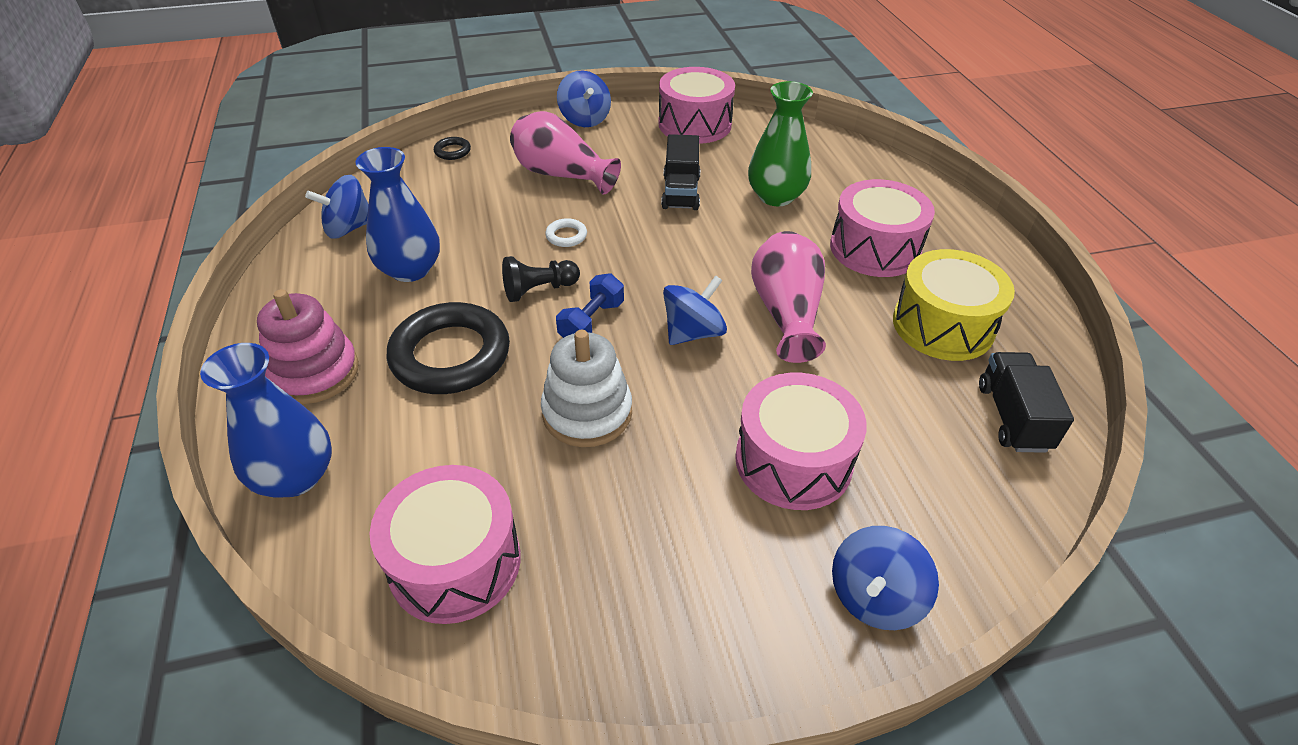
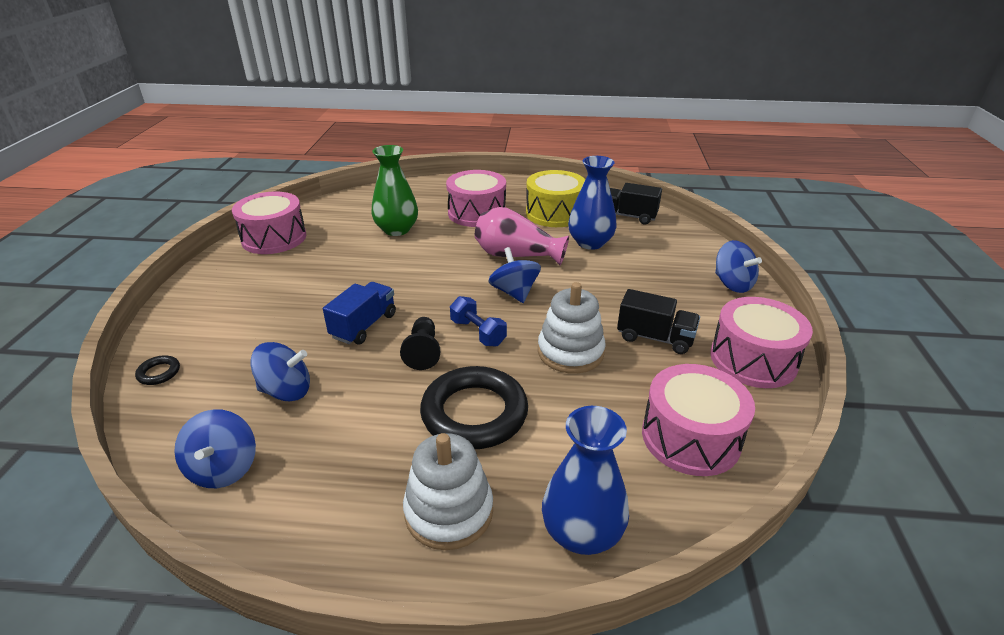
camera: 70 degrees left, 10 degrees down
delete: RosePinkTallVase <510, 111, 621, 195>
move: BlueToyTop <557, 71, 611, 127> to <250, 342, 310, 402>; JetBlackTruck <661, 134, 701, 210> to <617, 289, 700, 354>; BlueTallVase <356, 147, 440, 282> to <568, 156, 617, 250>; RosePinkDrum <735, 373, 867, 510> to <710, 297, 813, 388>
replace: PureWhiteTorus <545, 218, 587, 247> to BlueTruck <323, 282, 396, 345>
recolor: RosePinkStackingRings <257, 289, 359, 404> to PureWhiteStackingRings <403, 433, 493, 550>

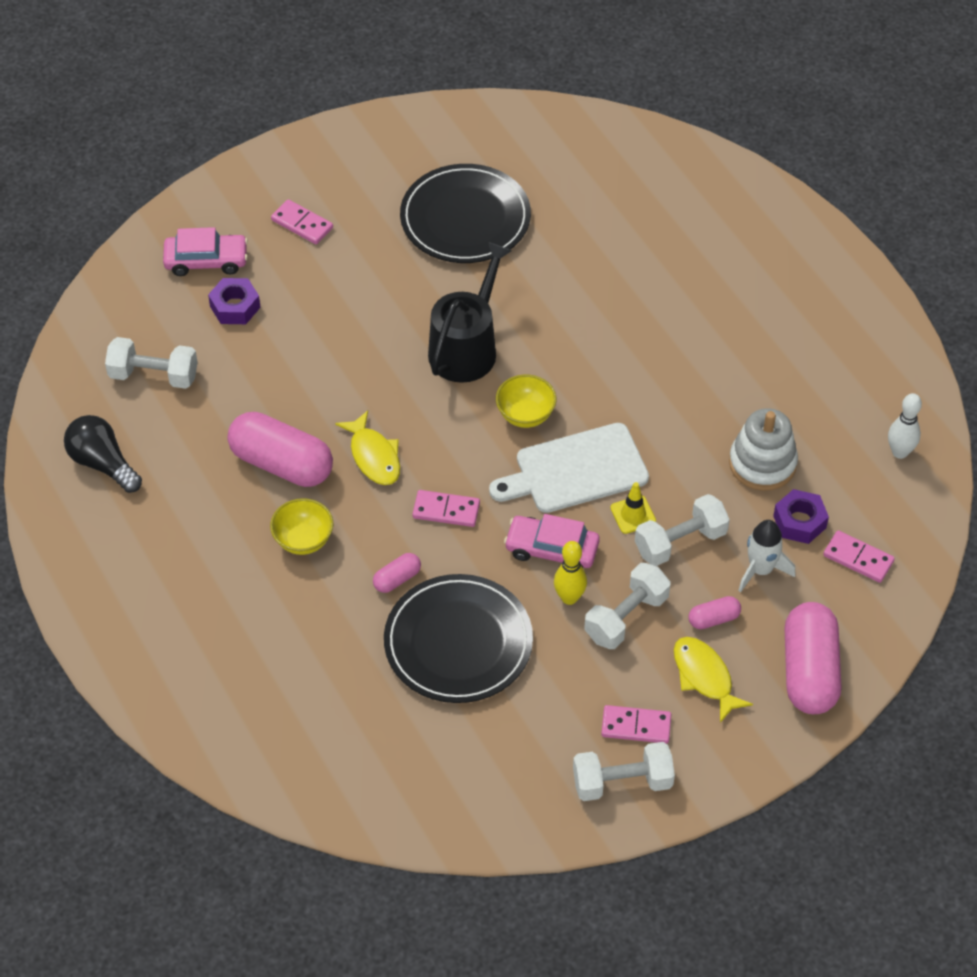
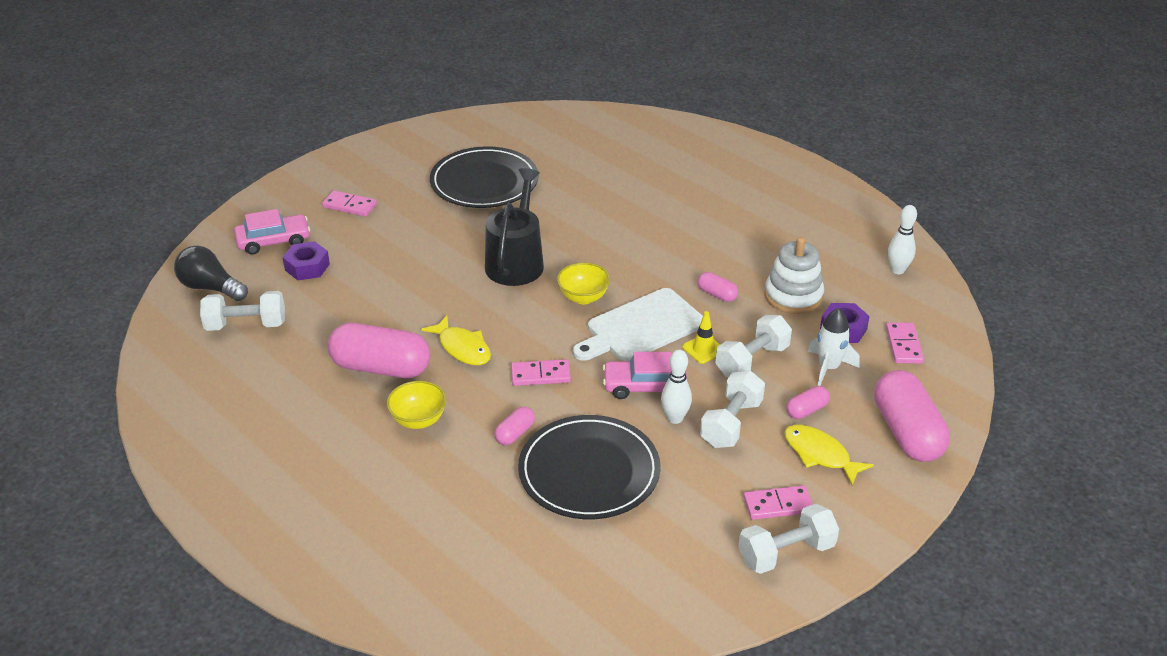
camera: 15 degrees left, 15 degrees down
insert: RosePinkCapsule <698, 272, 739, 302>
move: JetBlackLightbulb <64, 415, 142, 493> to <174, 245, 248, 301>
recolor: GoldenSkittle <554, 541, 587, 605> to PureWhiteSkittle <661, 350, 692, 424>
rotate: RosePinkDominoTile <823, 530, 895, 583> = <886, 322, 924, 364> 75 degrees clockwise

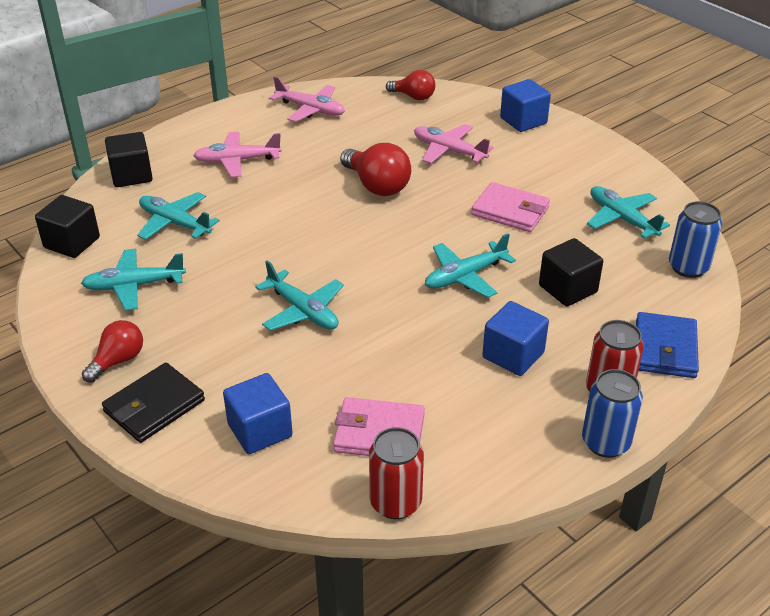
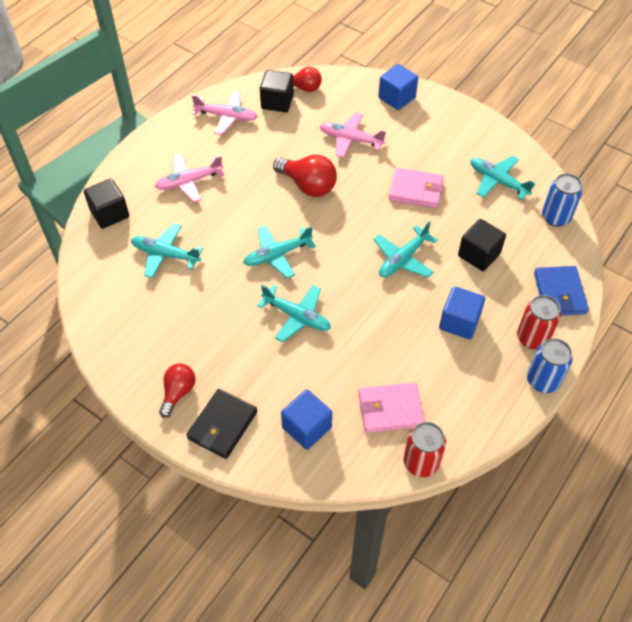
camera: 15 degrees left, 15 degrees up
move: JetBlackBlock <35, 195, 100, 258> to <260, 70, 294, 112>; AquaToyPlane <81, 249, 186, 311> to <243, 225, 316, 278>

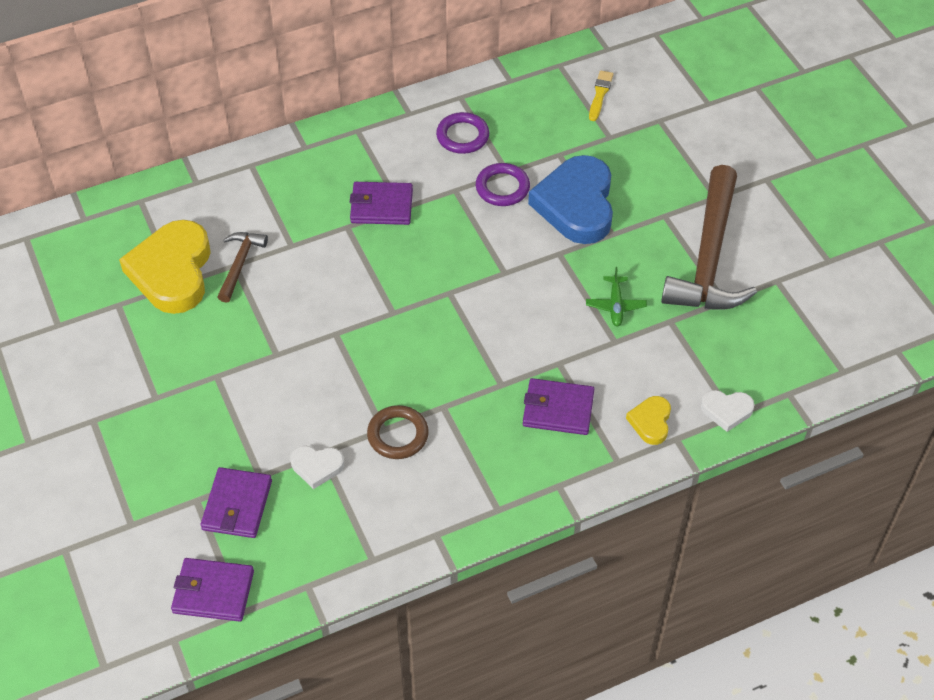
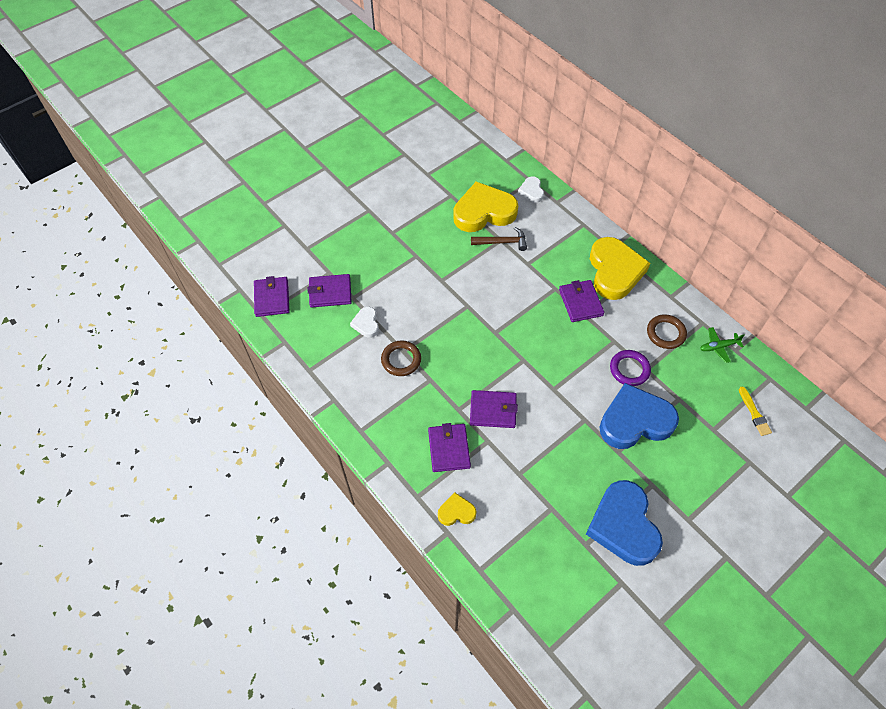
camera: 75 degrees right, 5 degrees up
insert: GoldenHeartShape <590, 237, 650, 300>; PurpleBillfold <470, 390, 518, 428>
move: GreenToyPlane <586, 267, 647, 326> to <700, 327, 745, 363>; PureWhiteHeartShape <701, 390, 755, 432> to <518, 177, 544, 203>
replace: DarkBrownCarpenter'sHammer <661, 165, 757, 310> to BlueHeartShape <586, 480, 663, 566>
recolor: PurpleTorus <436, 112, 489, 154> to DarkBrownTorus <647, 314, 687, 349>
rotate: GoldenBrush <589, 70, 614, 121> = <739, 386, 772, 436> 75 degrees clockwise

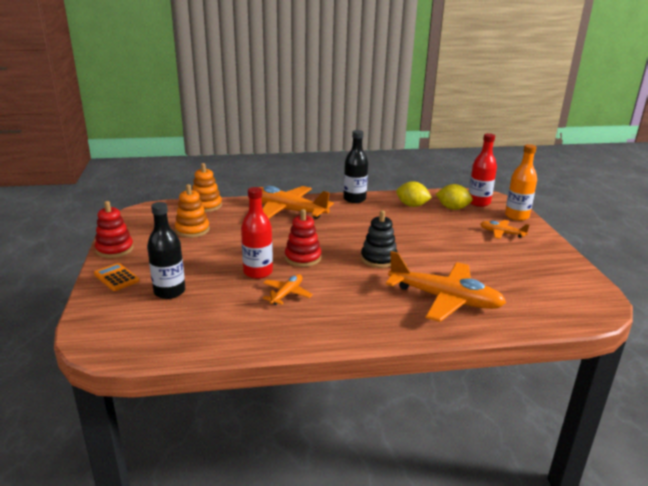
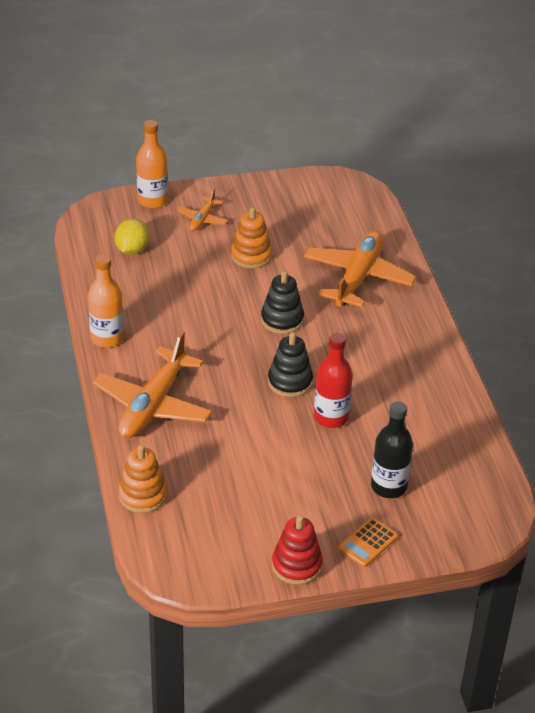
camera: 95 degrees left, 15 degrees up
delete: ScarletBottle <469, 133, 497, 207>; GoldenLemon <396, 181, 432, 207>; BrightOrangeToyPlane <263, 274, 313, 305>
move: BrightOrangeStackingRings <175, 184, 210, 238> to <231, 207, 272, 269>
recolor: JetBlackBottle <343, 130, 368, 203> to BrightOrangeBottle <88, 254, 124, 348>; ScarletStackingRings <285, 209, 321, 267> to JetBlackStackingRings <268, 332, 313, 397>

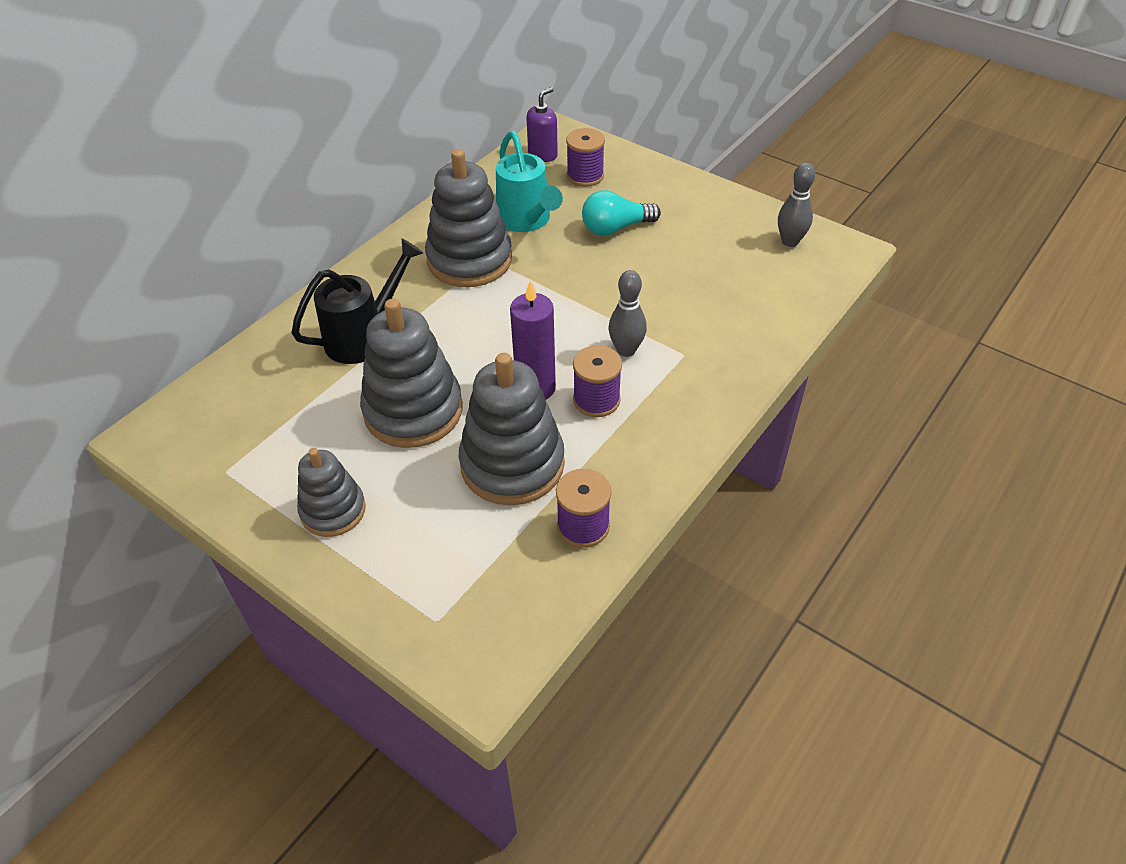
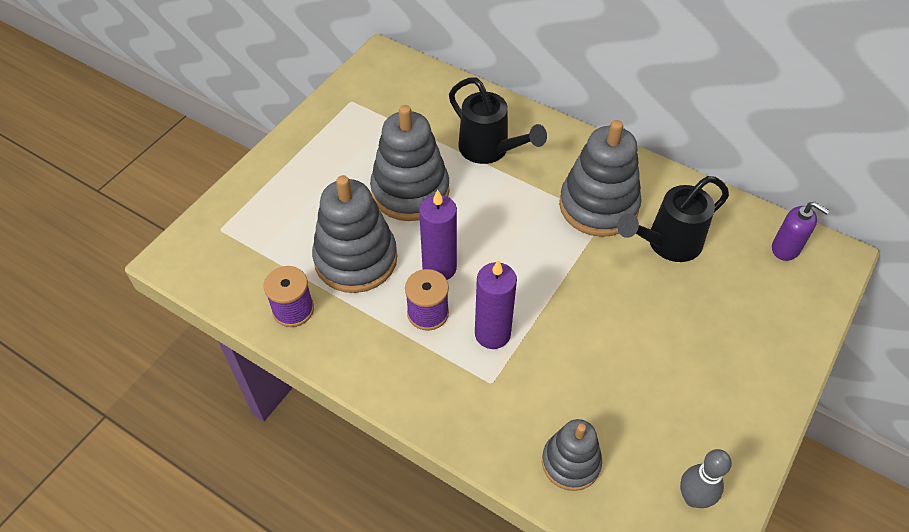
camera: 85 degrees right, 5 degrees up
delete: PurpleSpool <566, 128, 605, 187>; AquaLightbulb <582, 190, 661, 236>
move: GrayStackingRings <297, 448, 366, 537> to <542, 419, 602, 491>
replace: GraySkittle <609, 270, 647, 357> to PurpleWaxCandle <475, 260, 517, 349>
recolor: AquaWateringPot <496, 131, 563, 232> to JetBlackWateringPot <617, 176, 729, 262>

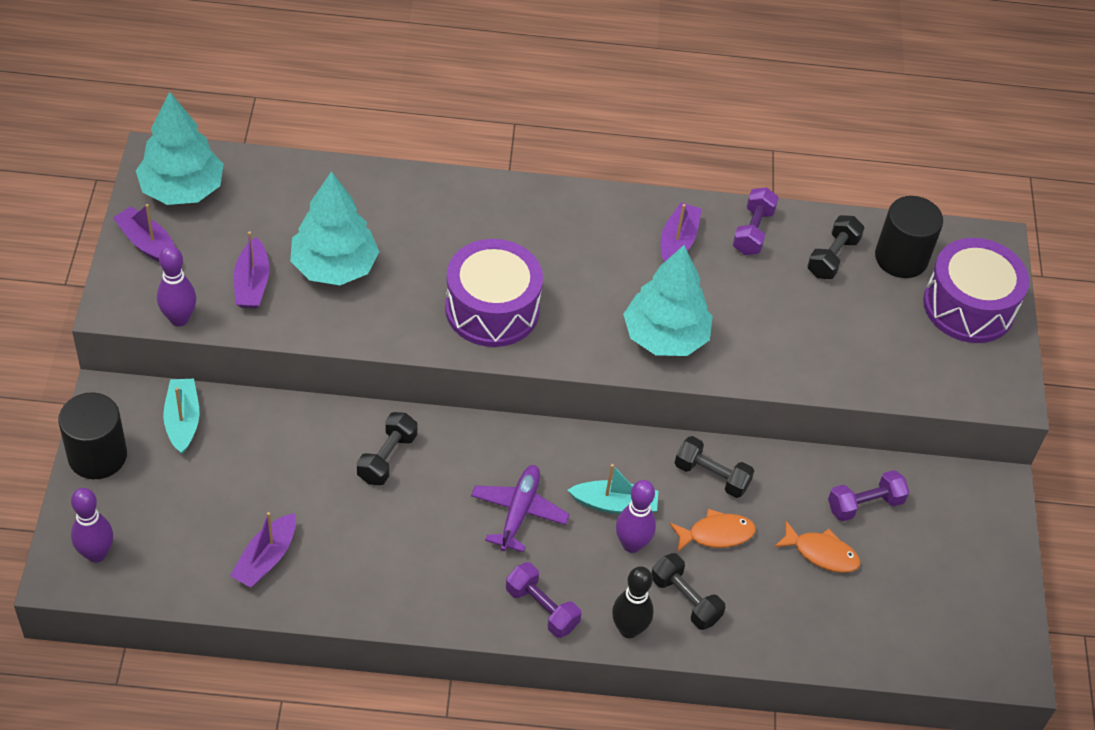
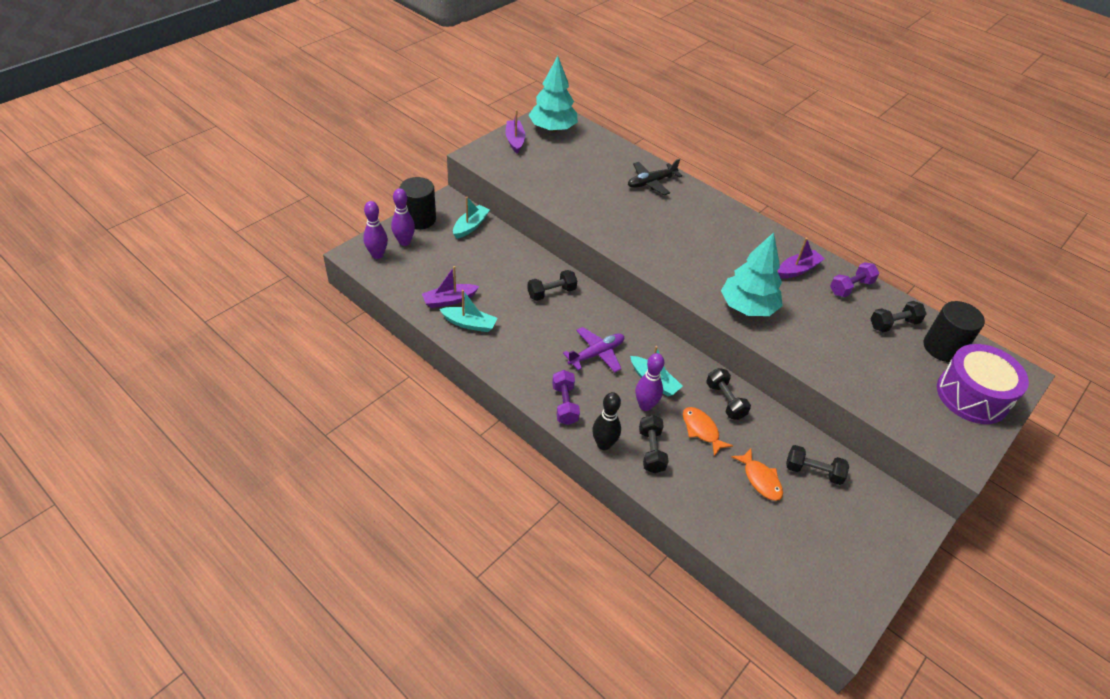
camera: 40 degrees right, 5 degrees down
delete: AquaFirTree <290, 171, 379, 285>; PurpleBoat <234, 231, 269, 308>; PurpleDrum <445, 239, 543, 347>
insert: JetBlackToyPlane <628, 159, 682, 195>; AquaBoat <439, 290, 497, 332>
move: PurpleSkittle <157, 246, 196, 326> to <391, 188, 415, 246>
recolor: PurpleDumbbell <828, 470, 909, 521> to JetBlackDumbbell <786, 445, 849, 485>
rotate: BrightOrangeToyFish <670, 509, 756, 552> = <683, 407, 733, 456> 150 degrees counterclockwise

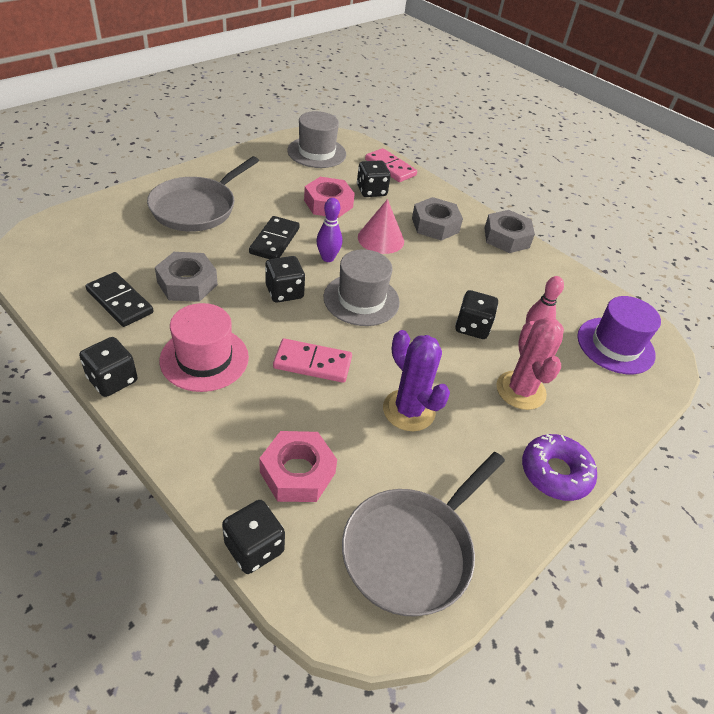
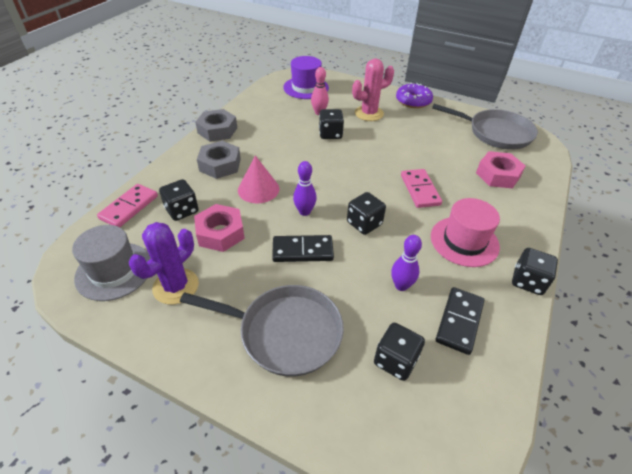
camera: 105 degrees left, 0 degrees up
delete: GrayTopHat <324, 249, 400, 326>
move: PurpleCactus <383, 330, 450, 431> to <129, 222, 199, 305>; JetBlackDie <222, 500, 285, 574> to <374, 323, 425, 381>
replace: GrayHexagonNut <155, 252, 218, 302> to PurpleSkittle <391, 235, 422, 291>

